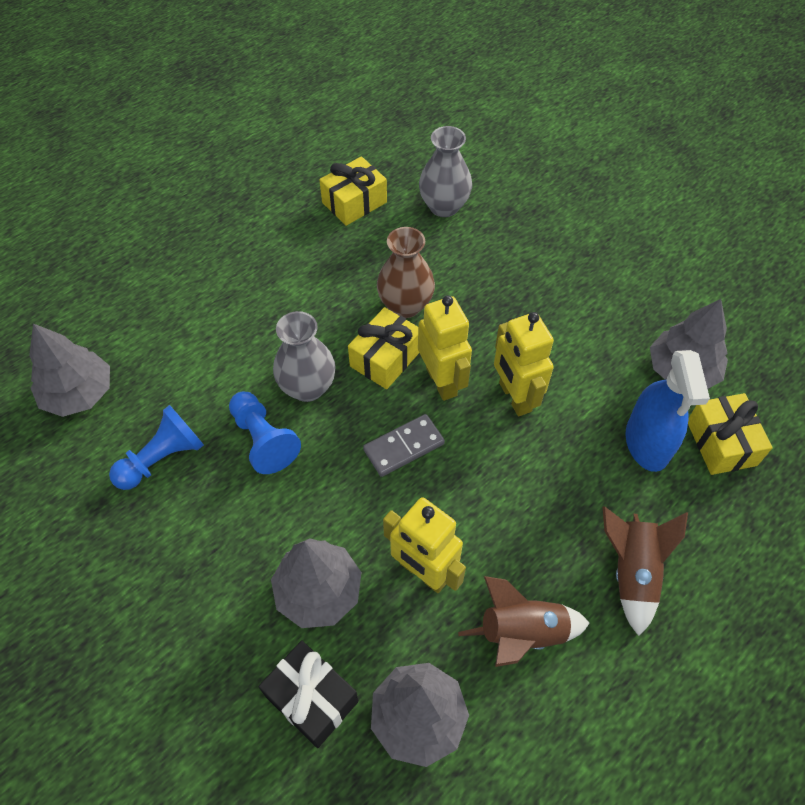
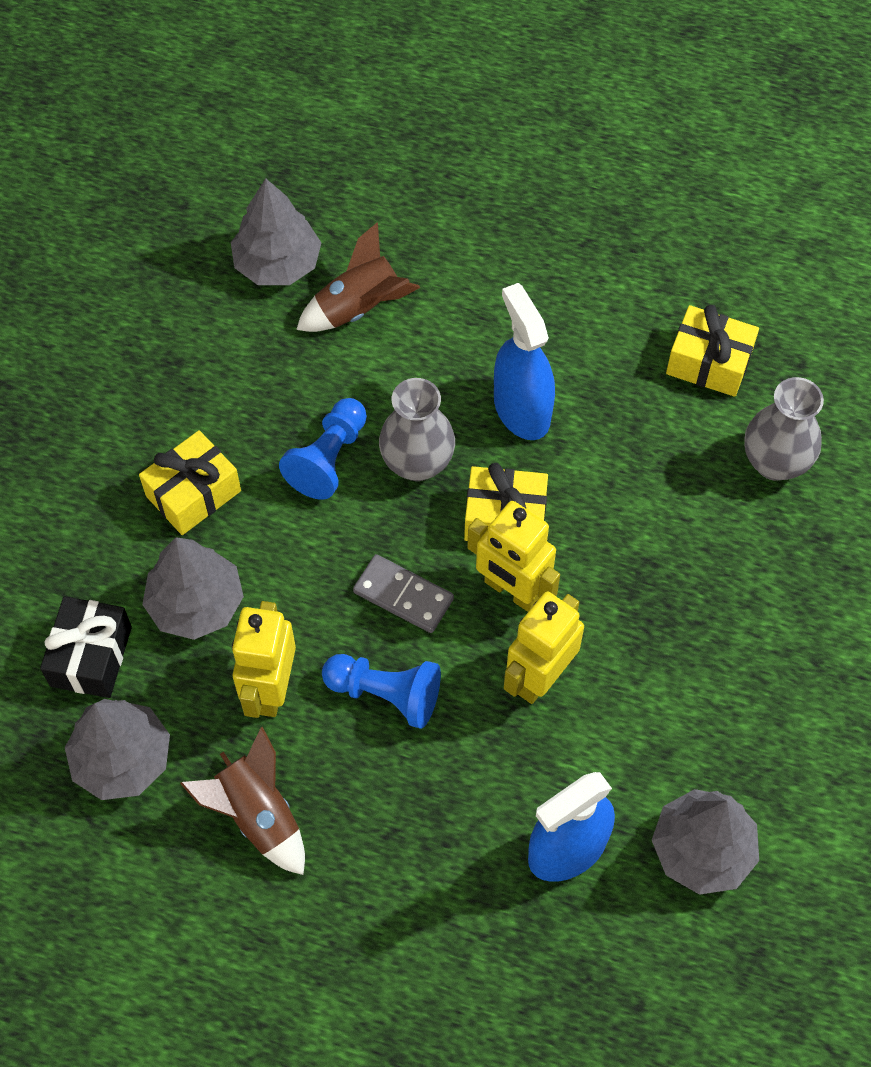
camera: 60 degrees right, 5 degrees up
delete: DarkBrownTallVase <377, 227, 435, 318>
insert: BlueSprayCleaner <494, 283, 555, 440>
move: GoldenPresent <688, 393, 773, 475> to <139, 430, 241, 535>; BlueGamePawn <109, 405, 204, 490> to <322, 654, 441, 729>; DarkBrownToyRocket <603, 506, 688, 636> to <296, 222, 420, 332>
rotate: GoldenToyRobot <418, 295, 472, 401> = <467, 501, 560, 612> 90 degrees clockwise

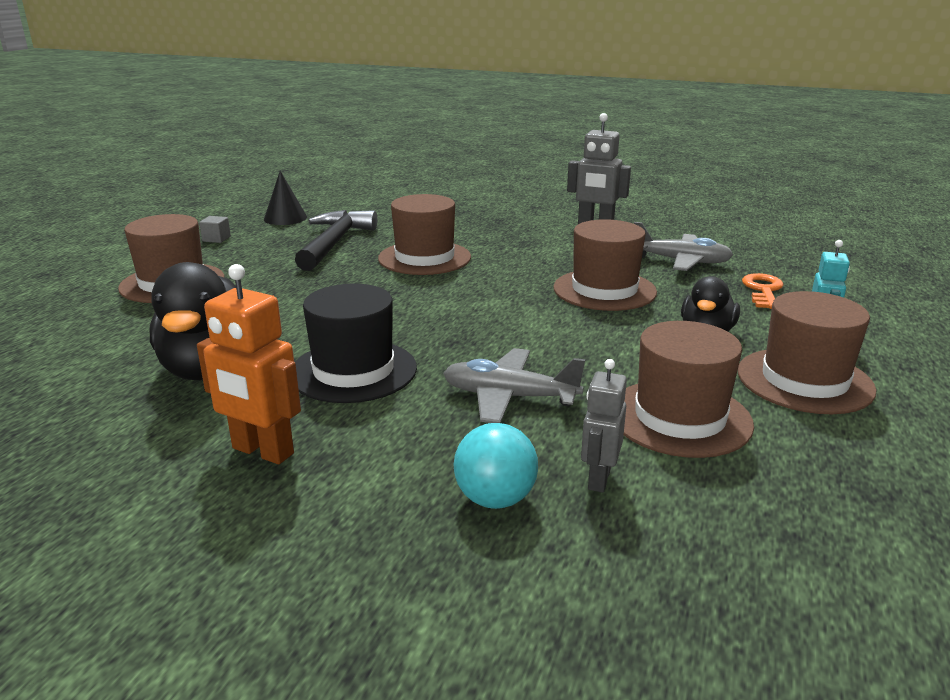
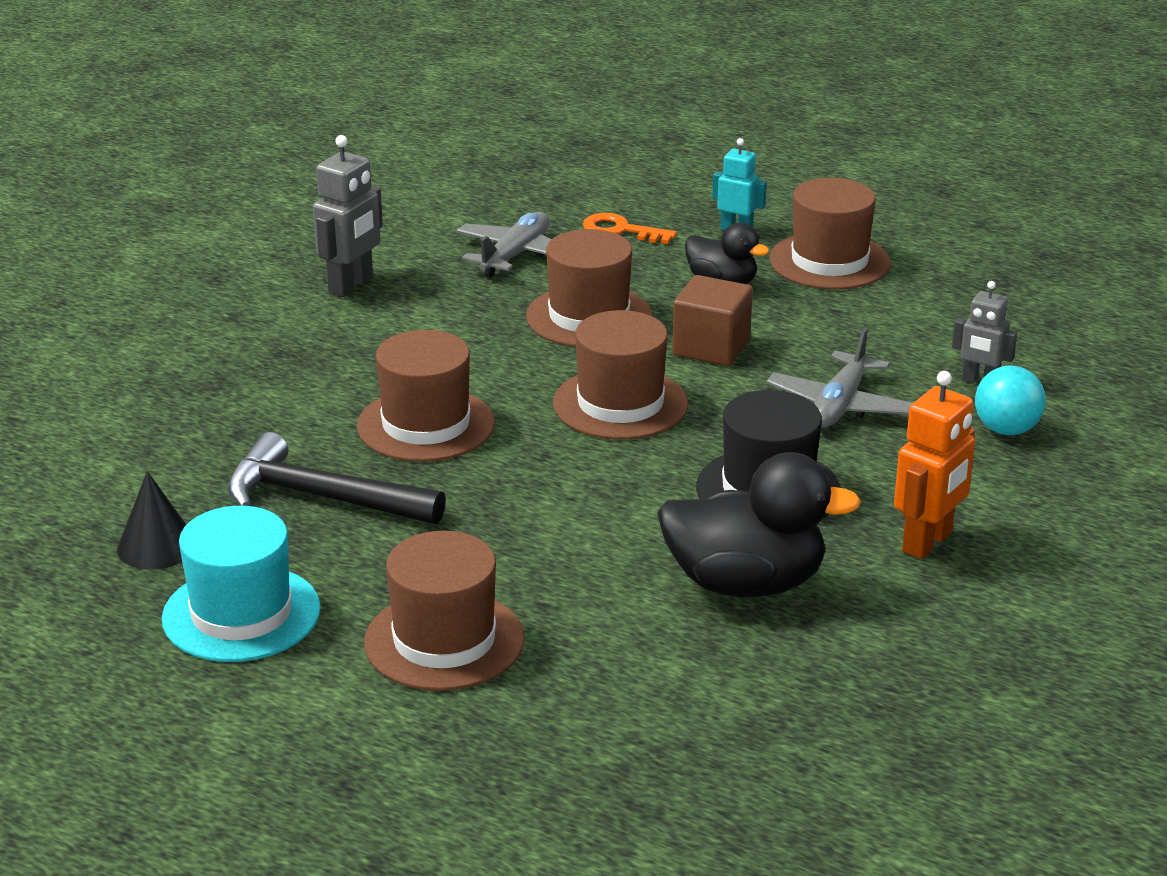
camera: 80 degrees left, 5 degrees up
insert: DarkBrownBlock <672, 275, 753, 366>
move: DarkBrownTopHat <624, 321, 754, 458> to <553, 310, 688, 440>
replace: GrayBlock <199, 216, 231, 243> to AquaTopHat <162, 506, 321, 662>

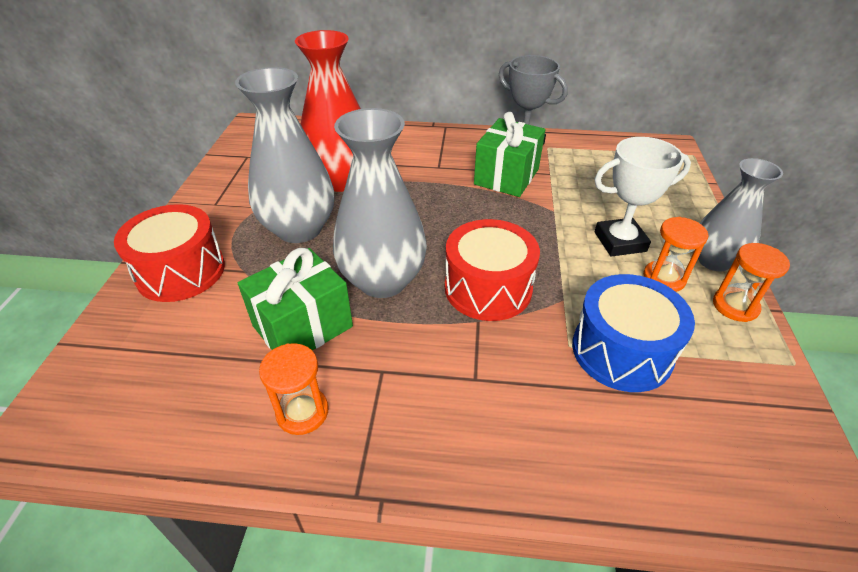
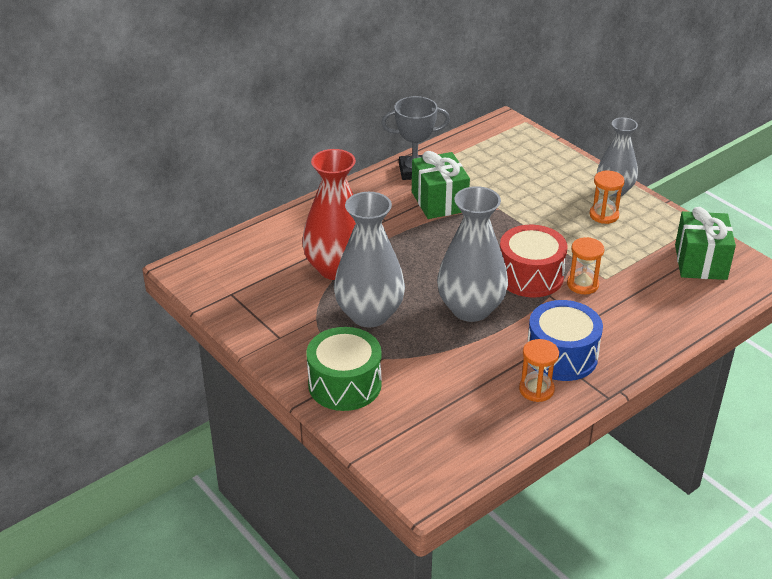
camera: 45 degrees left, 5 degrees down
delete: PureWhitePrizeCup <594, 137, 691, 257>
move: BrightOrangeSandTimer <713, 243, 790, 322> to <567, 237, 604, 294>; GreenPresent <238, 248, 353, 350> to <675, 207, 736, 280>; BlueDrum <572, 274, 695, 392> to <528, 300, 603, 381>
recolor: ScarletDrum <114, 204, 225, 302> to GreenDrum <306, 327, 382, 411>

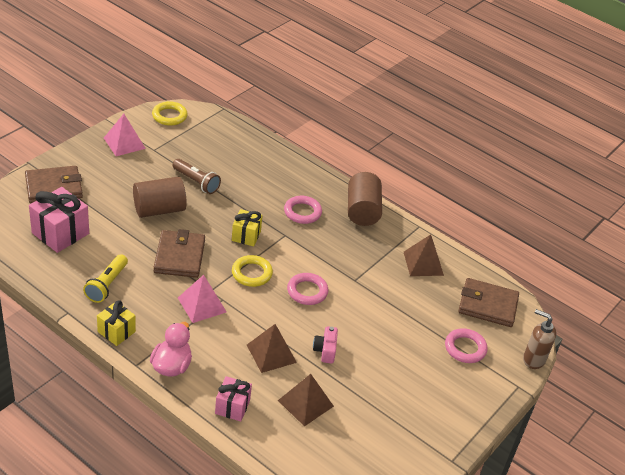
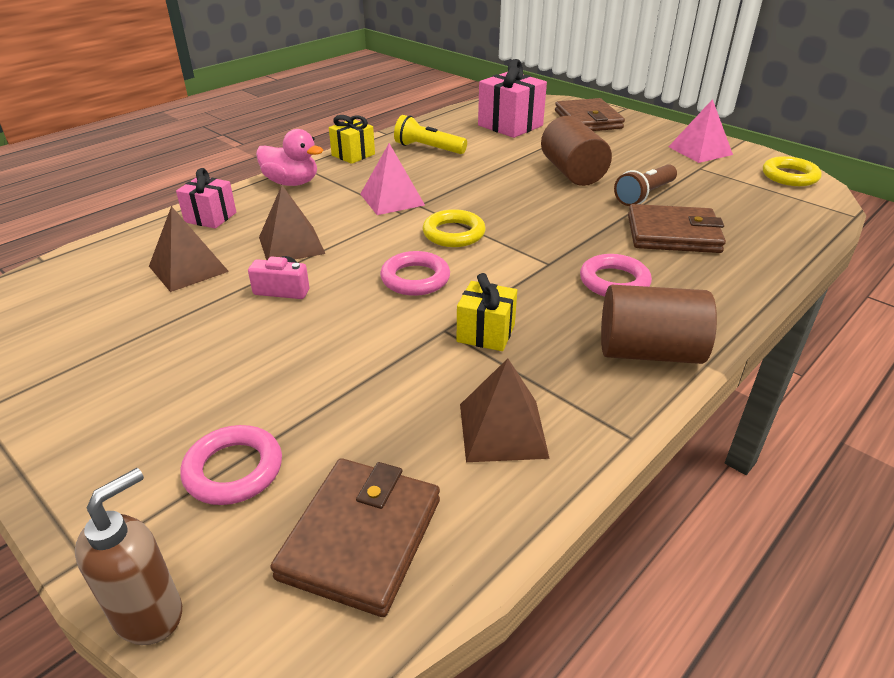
camera: 100 degrees right, 5 degrees down
move: GoldenPresent <232, 209, 263, 247> to <457, 273, 517, 351>; DarkBrownBillfold <154, 229, 205, 278> to <628, 204, 726, 253>

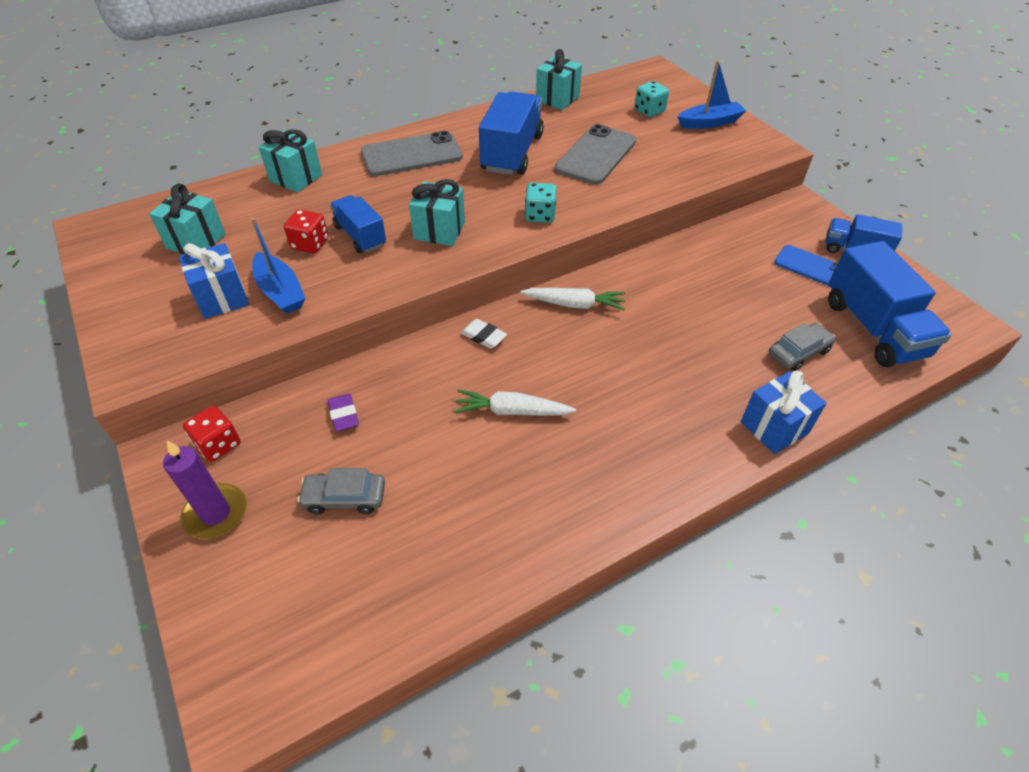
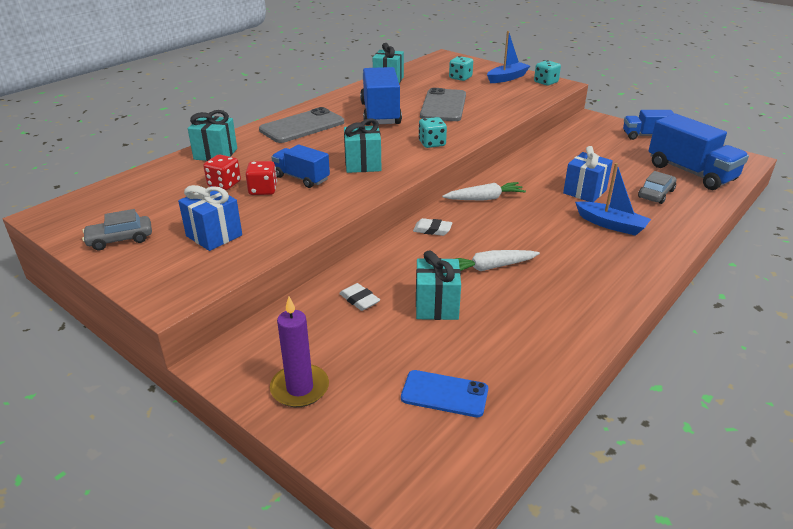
camera: 20 degrees left, 15 degrees down
insert: AquaDie <534, 60, 561, 86>
move: AquaPresent <149, 183, 226, 254> to <416, 250, 461, 320>; BlueBoat <251, 218, 306, 314> to <575, 163, 651, 236>; BlueMobilePhone <774, 245, 838, 286> to <401, 370, 488, 417>; BluePresent <741, 371, 826, 454> to <563, 146, 613, 202>; ScarletDie <183, 406, 240, 462> to <203, 155, 241, 190>; GrayCar <297, 468, 385, 514> to <82, 209, 152, 250>
recolor: PurpleGumEraser <328, 393, 359, 431> to PureWhiteGumEraser <339, 283, 380, 311>

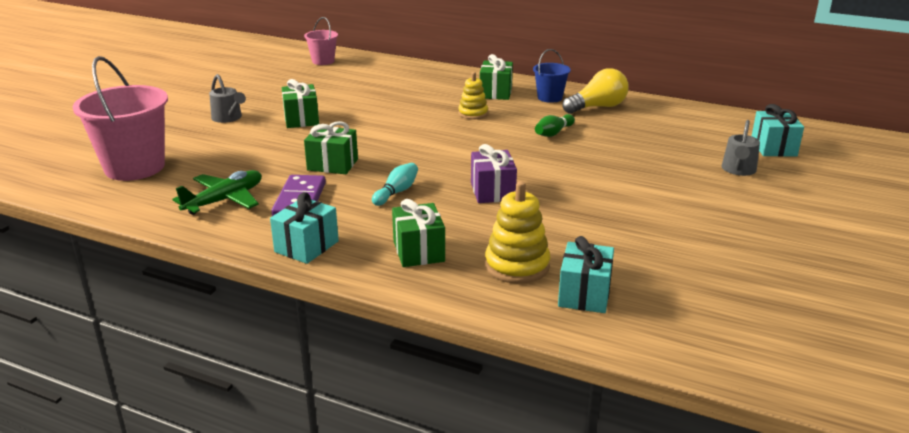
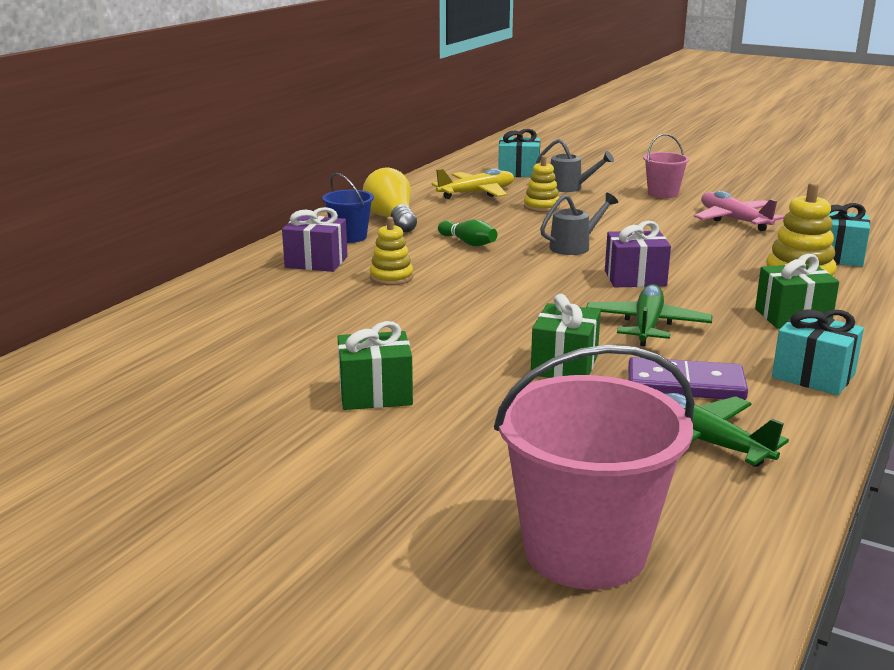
camera: 85 degrees left, 5 degrees down
insert: GoldenStackingRings <524, 155, 560, 212>; GoldenToyPlane <431, 169, 514, 199>; RosePinkToyPlane <694, 191, 784, 231>
move: RosePinkBucket <304, 17, 338, 65> to <643, 134, 689, 198>; GrayWateringPot <209, 74, 246, 123> to <540, 193, 618, 255>
replace: AquaSkittle <372, 163, 418, 206> to GreenToyPlane <586, 284, 713, 346>
recolor: GreenPresent <480, 54, 513, 100> to PurplePresent <282, 207, 347, 272>

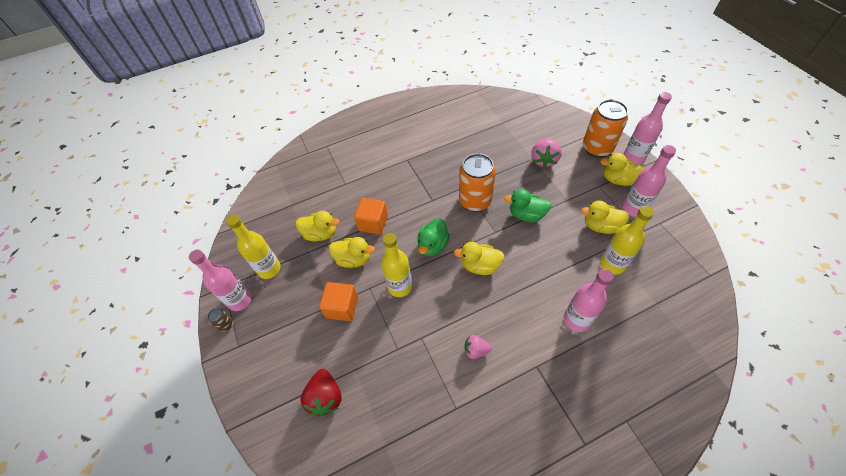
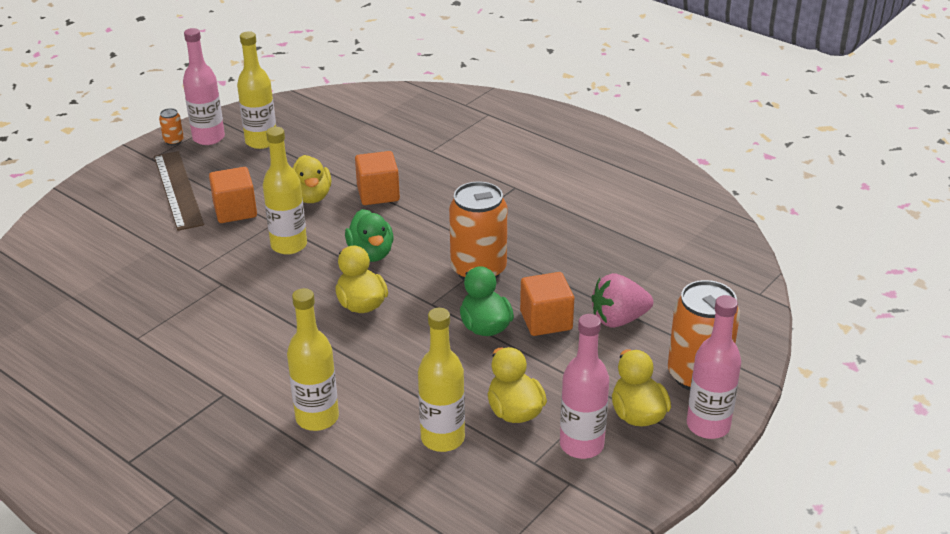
camera: 60 degrees right, 20 degrees down
delete: GoldenDuck <296, 211, 340, 241>; RosePinkToyStrawberry <464, 335, 492, 359>; ScarletToyStrawberry <300, 369, 342, 416>
insert: DarkBrownMeasuringStick <154, 151, 204, 231>; BrightOrangeBlock <520, 272, 574, 336>
recolor: RosePinkBottle <564, 269, 614, 332> to GoldenBottle <287, 288, 339, 431>; DarkBrownTin <208, 308, 234, 332> to BrightOrangeTin <159, 108, 184, 145>
rotate: GreenDuck <417, 218, 450, 257> = <345, 209, 394, 262> 105 degrees counterclockwise

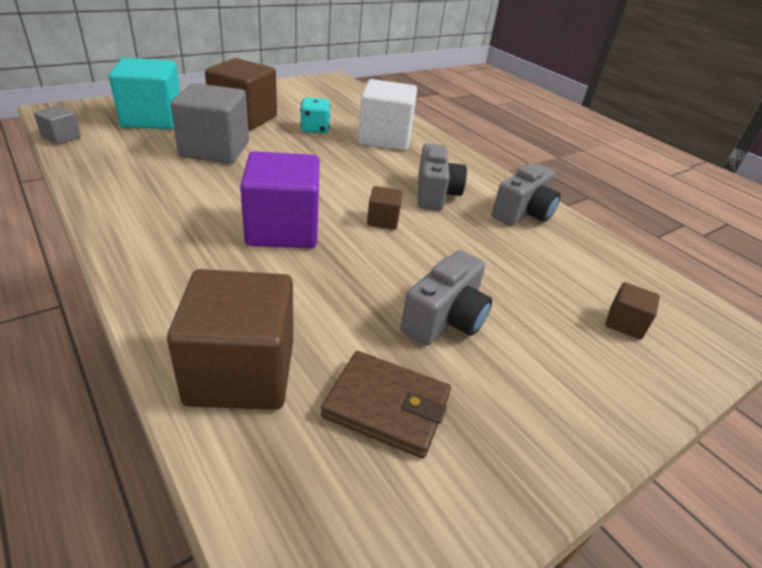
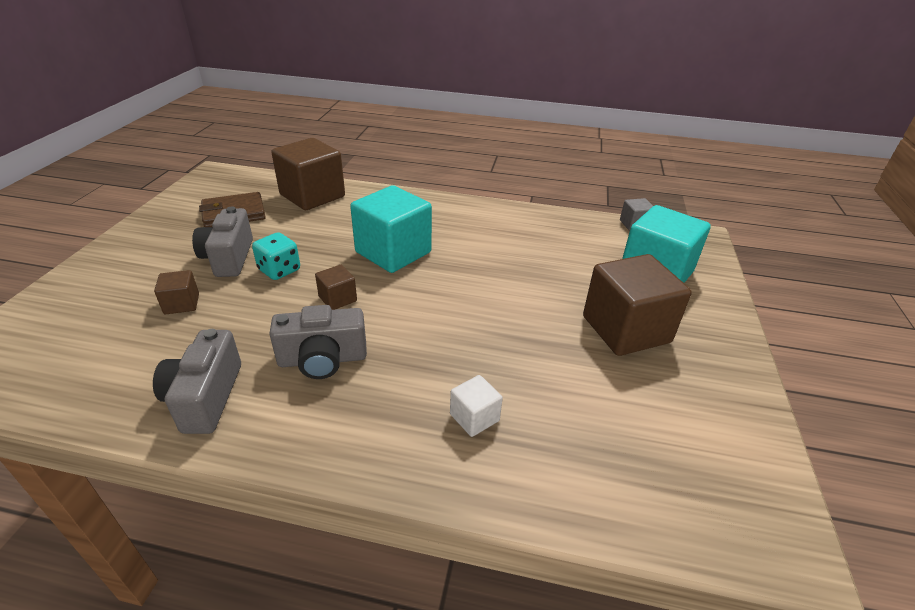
camera: 140 degrees right, 0 degrees up
delete: GrayBlock <170, 83, 249, 163>
move: AquaDie <300, 97, 330, 133> to <252, 232, 300, 280>; DarkBrownBlock <605, 282, 660, 340> to <154, 270, 199, 314>
recolor: PurpleBlock <240, 151, 320, 248> to AquaBlock <350, 185, 432, 273>
rotate: GrayPhotoCamera <418, 143, 467, 211> = <269, 305, 367, 379> 60 degrees counterclockwise
resize: PureWhiteBlock <358, 79, 417, 151> = <450, 375, 503, 437> x0.46

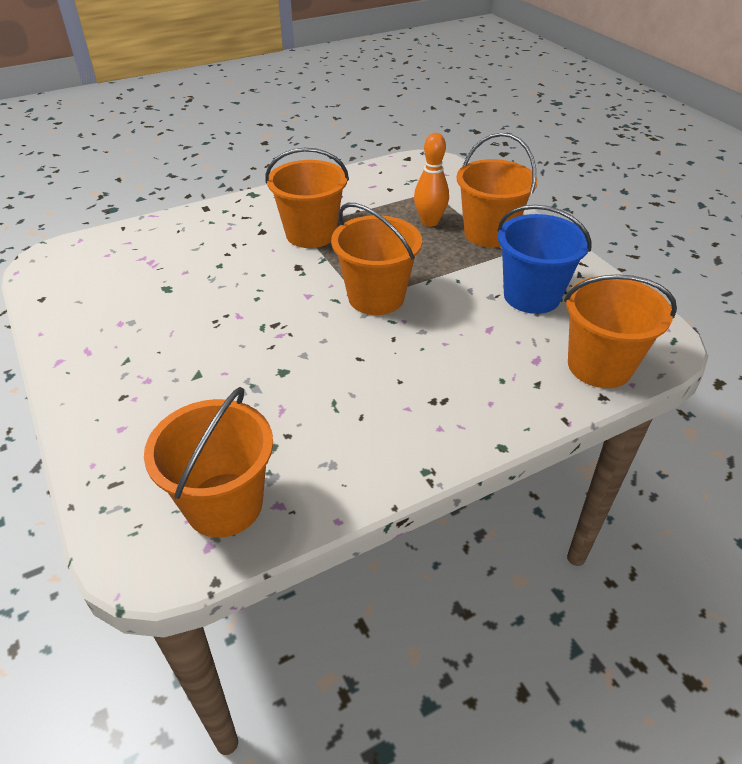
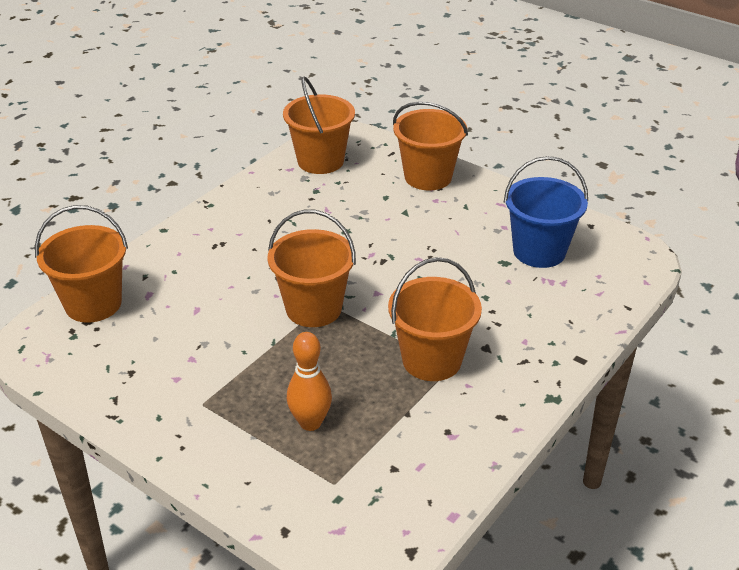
camera: 155 degrees right, 5 degrees down
move: BrightOrangeBucket <457, 133, 538, 248> to <393, 101, 468, 190>; BlueBucket <498, 205, 592, 314> to <504, 156, 588, 268>

